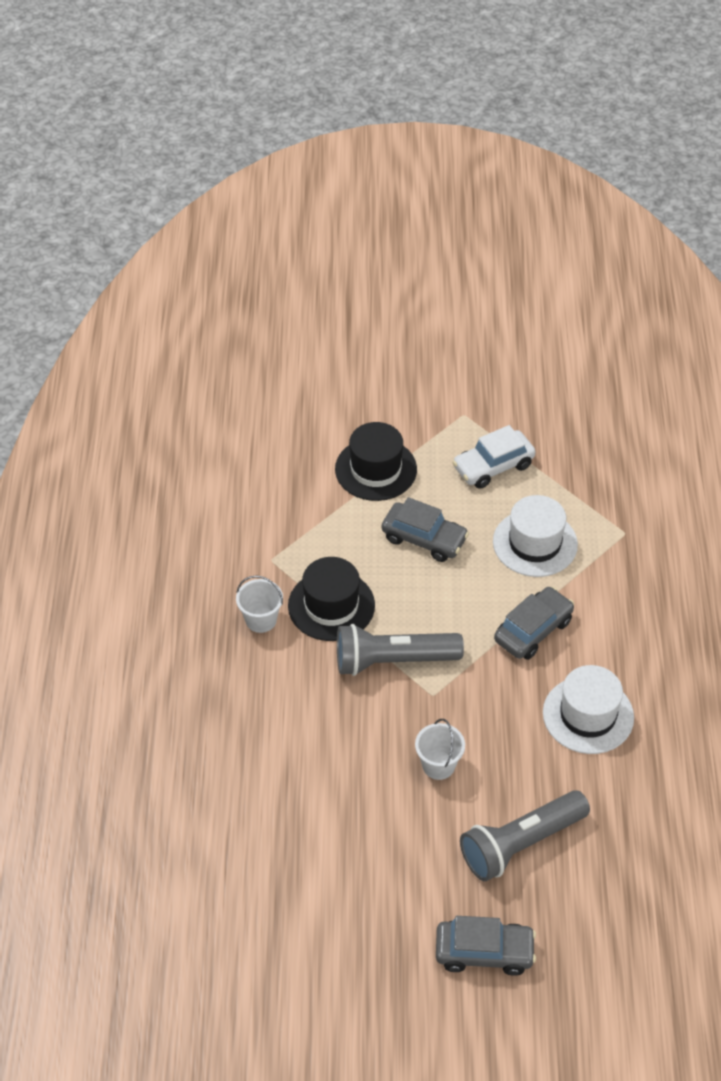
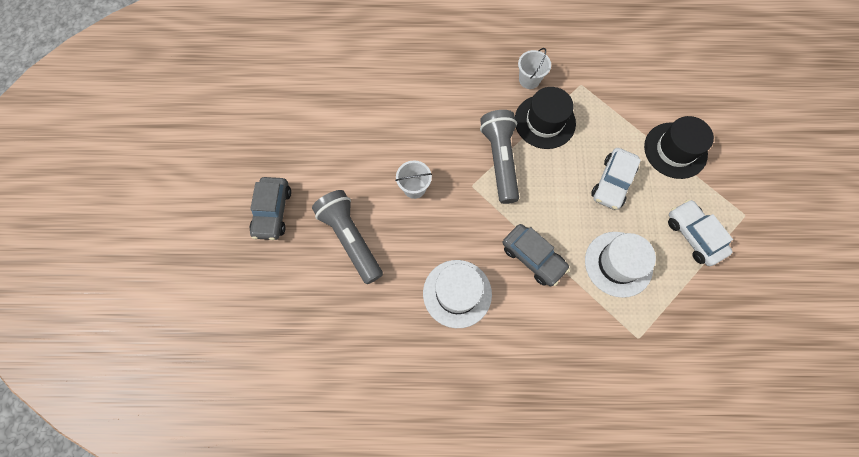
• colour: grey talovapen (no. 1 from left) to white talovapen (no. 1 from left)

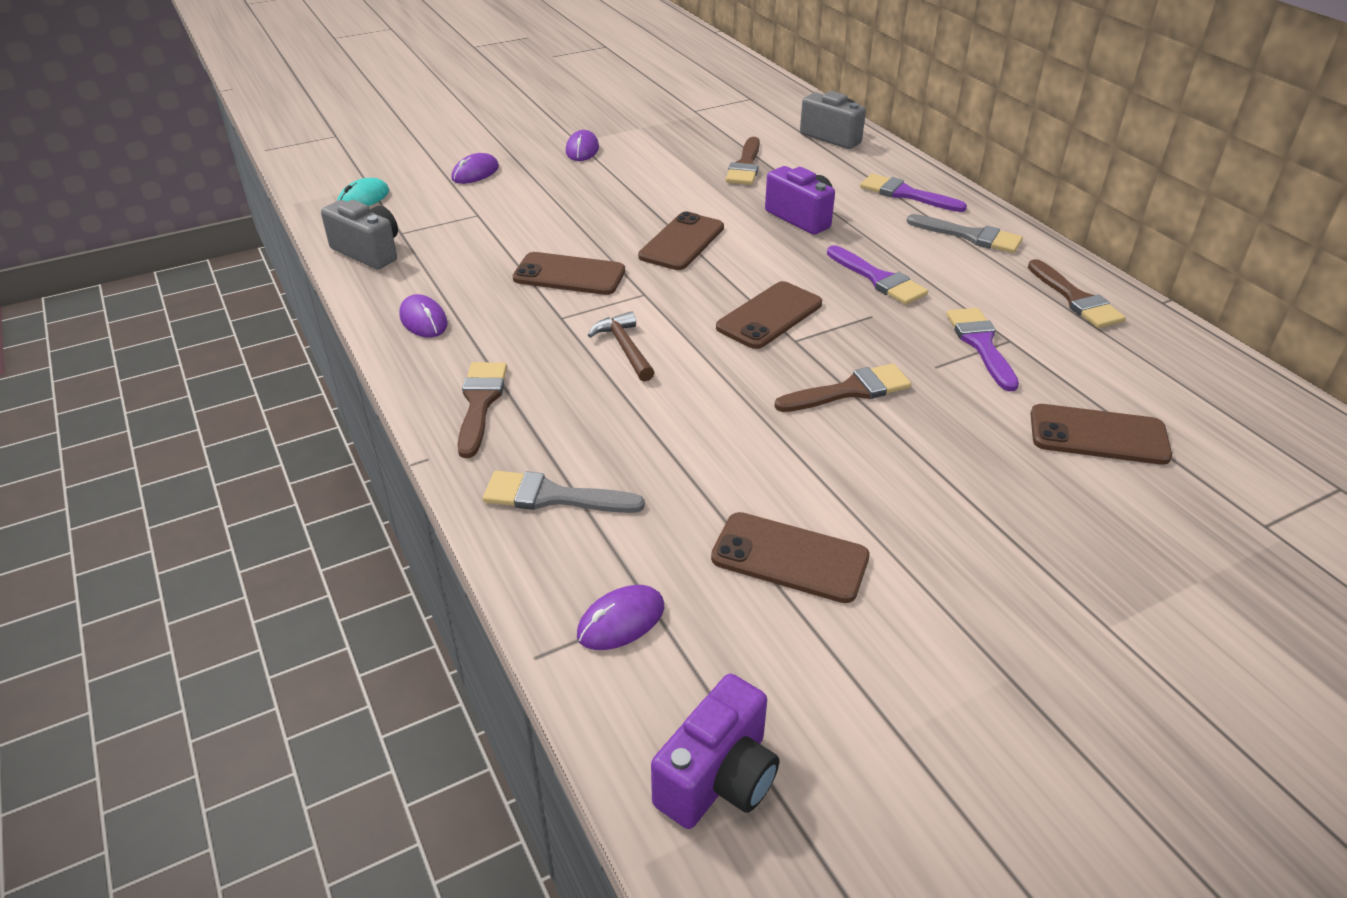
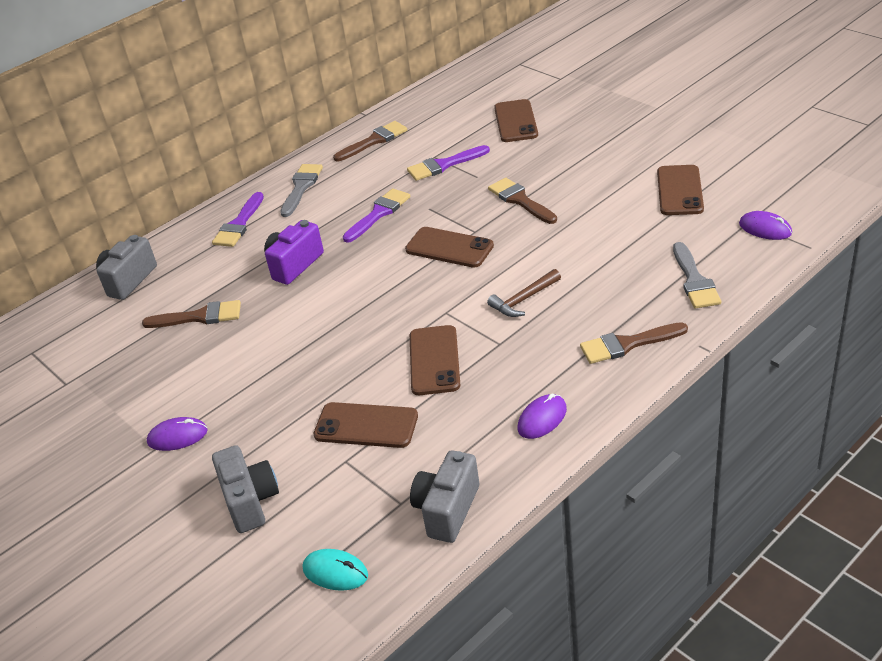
• missing: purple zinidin (no. 1 from left)
• relocated: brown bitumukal (no. 2 from left in the first image) to brown bitumukal (no. 1 from left)
• exchanged: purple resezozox (no. 2 from left) to grey zinidin (no. 2 from left)

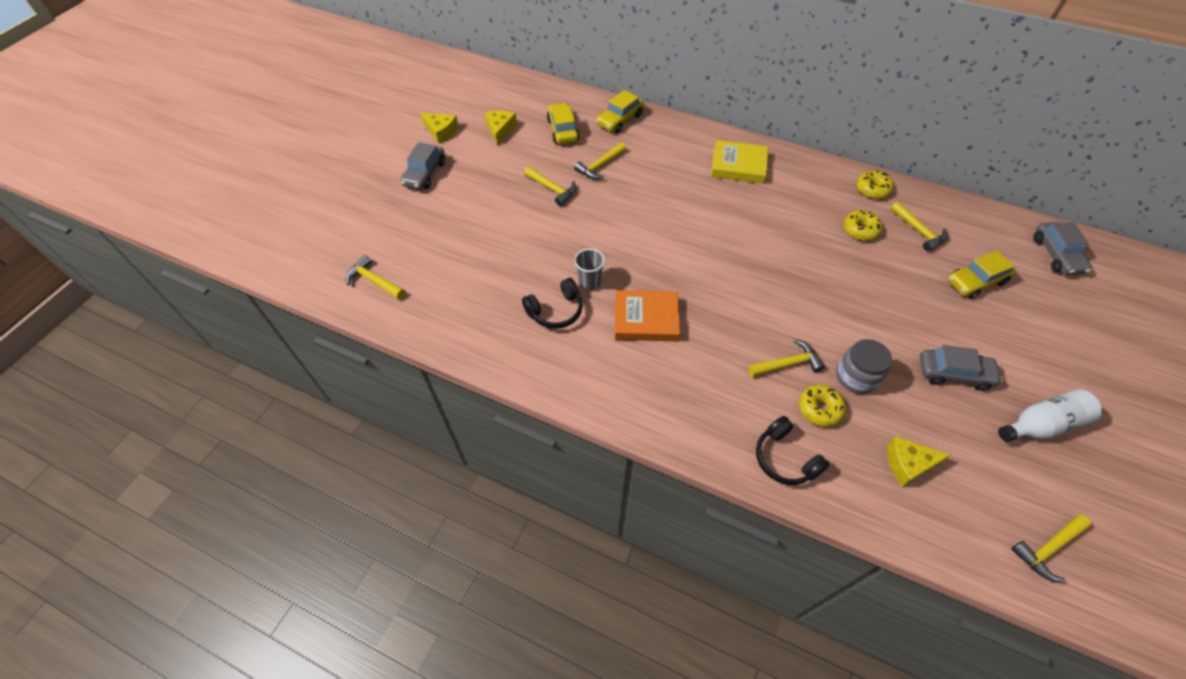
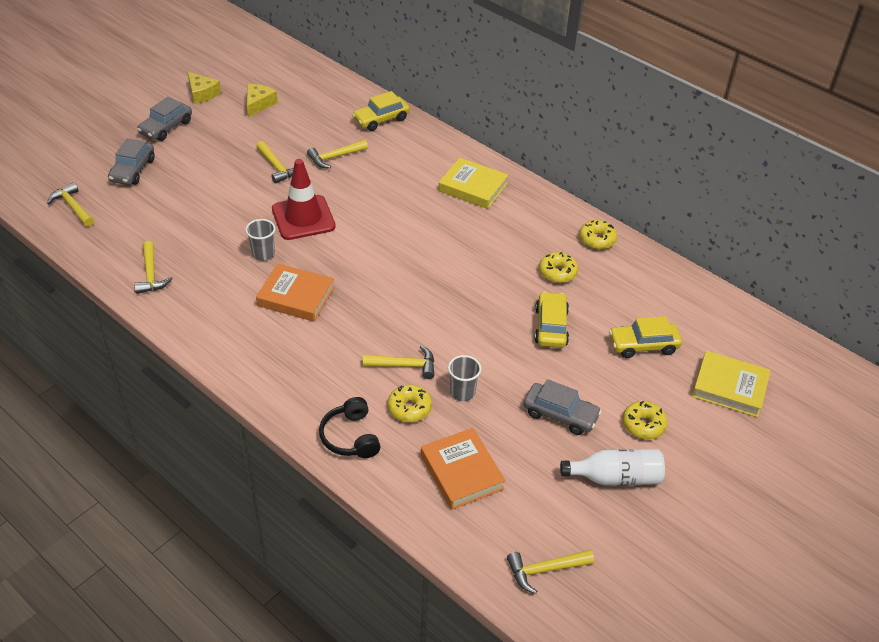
• missing: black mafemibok (no. 1 from left)
• appeared: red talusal
• appeared: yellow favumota (no. 4 from left)
• appeared: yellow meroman (no. 2 from left)
• relocated: yellow talovapen (no. 1 from left in the first image) to yellow talovapen (no. 2 from left)
• relocated: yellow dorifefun (no. 5 from left in the first image) to yellow dorifefun (no. 2 from left)
• relocated: grey talovapen (no. 3 from left in the first image) to grey talovapen (no. 1 from left)
• exchanged: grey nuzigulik to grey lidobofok (no. 2 from left)
• exchanged: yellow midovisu (no. 3 from left) to orange meroman (no. 2 from left)

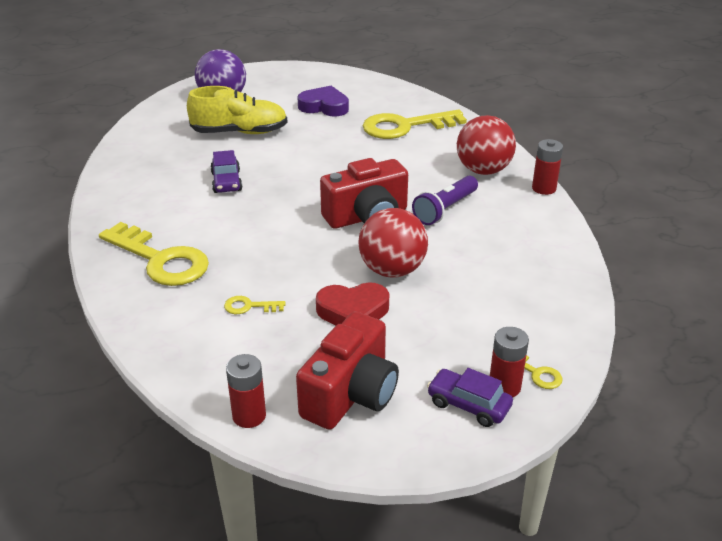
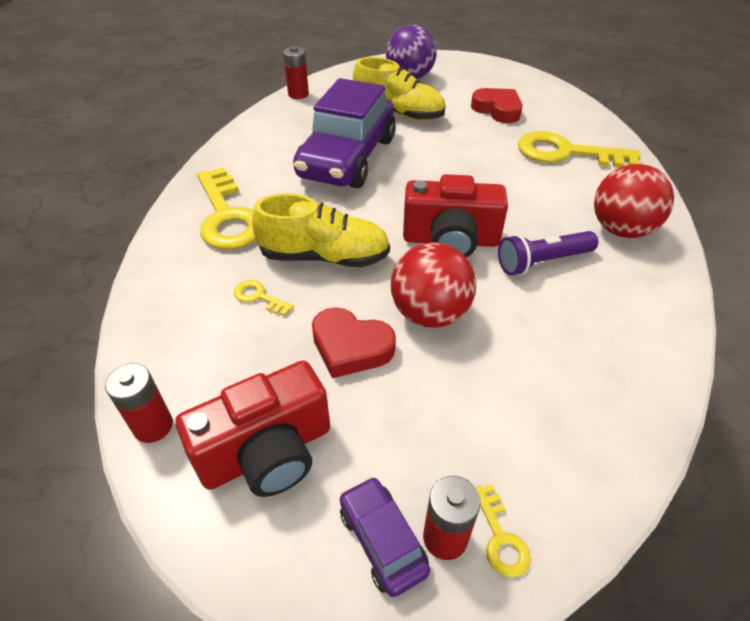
• appeared: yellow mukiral (no. 1 from left)
• relocated: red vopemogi (no. 3 from left in the first image) to red vopemogi (no. 2 from left)
• colour: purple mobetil to red mobetil (no. 2 from left)
• size: purple talovapen (no. 1 from left) x2.31

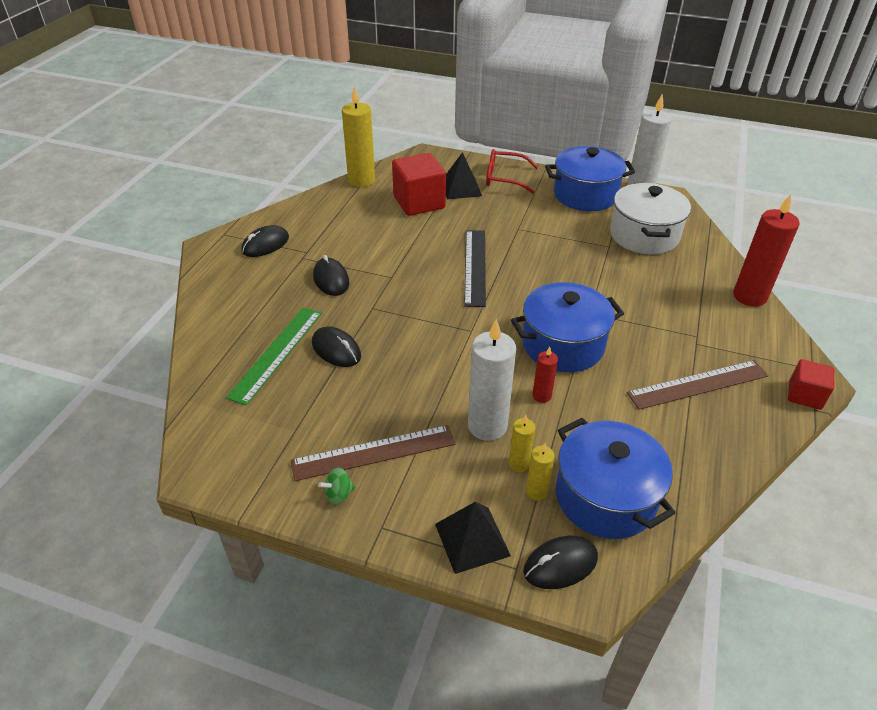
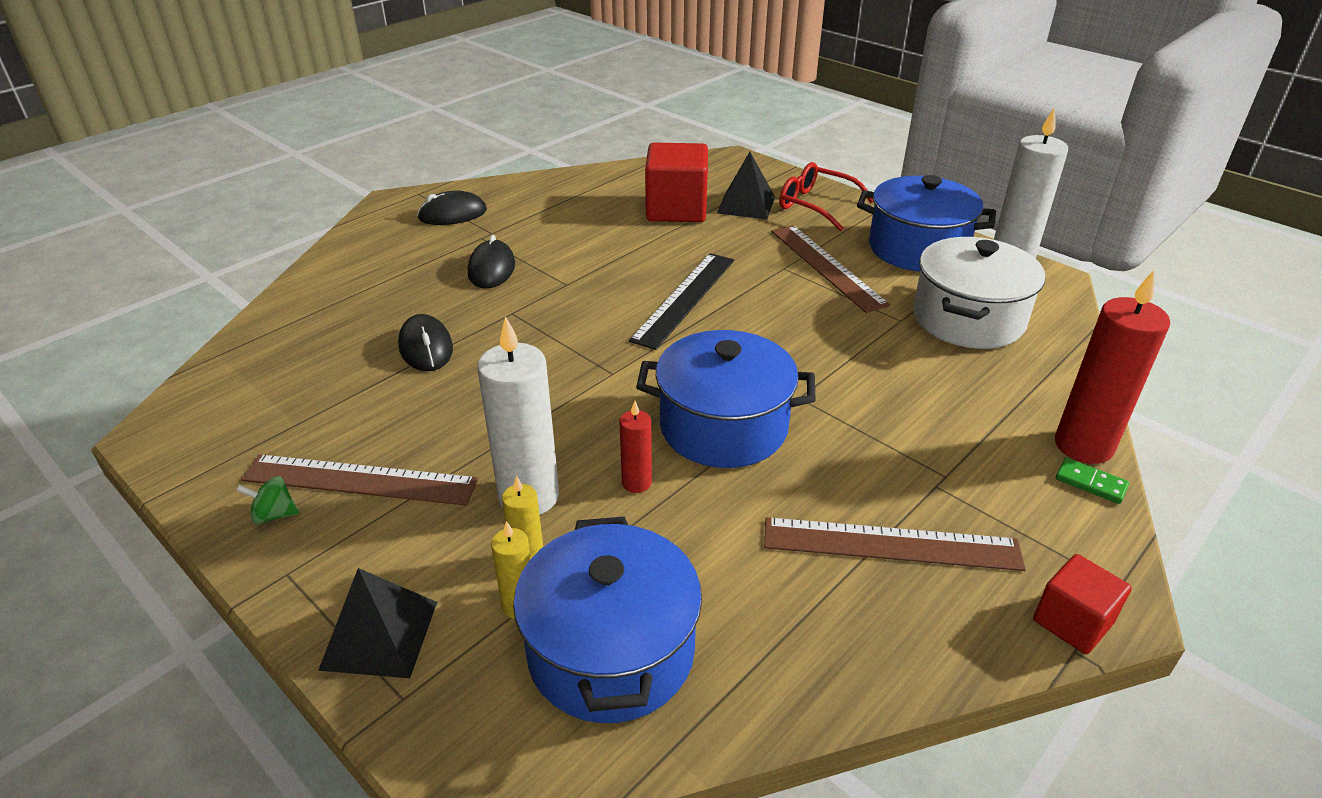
• missing: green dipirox
• missing: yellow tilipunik (no. 1 from left)
• missing: black resezozox (no. 4 from left)
• appeared: brown dipirox (no. 2 from left)
• appeared: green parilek

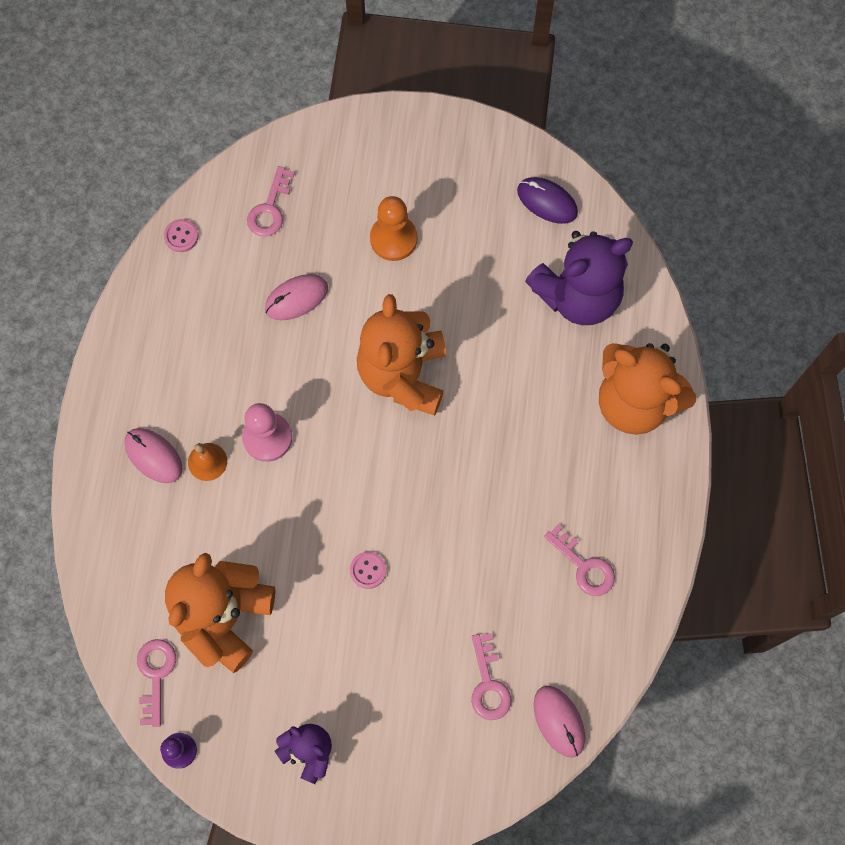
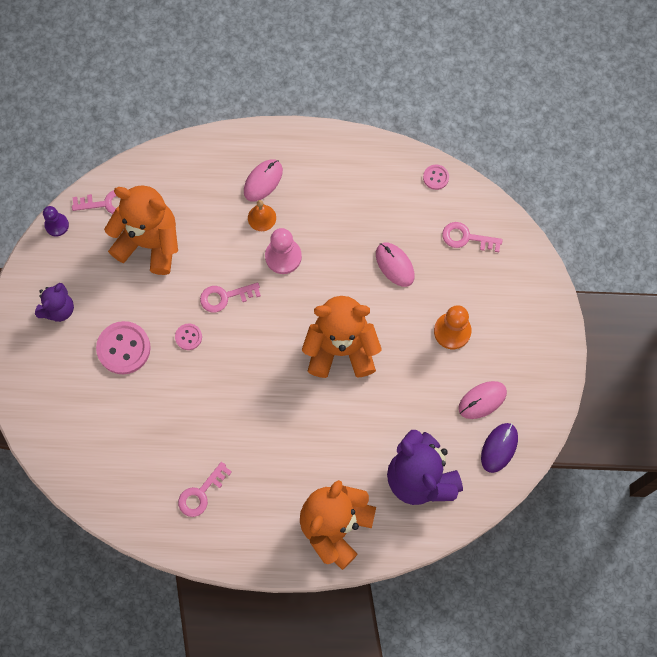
• appeared: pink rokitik (no. 1 from left)
• relocated: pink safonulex (no. 3 from left)
• relocated: pink resezozox (no. 3 from left)

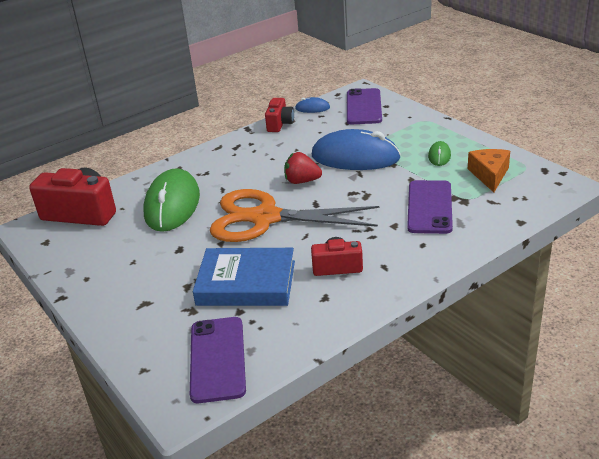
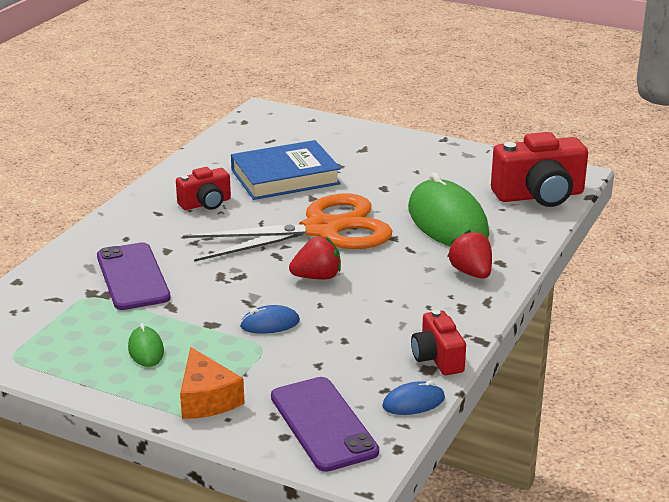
• missing: purple bitumukal (no. 1 from left)
• appeared: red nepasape (no. 2 from left)
• relocated: orange midovisu
• size: blue resezozox (no. 2 from left in the first image) x0.44

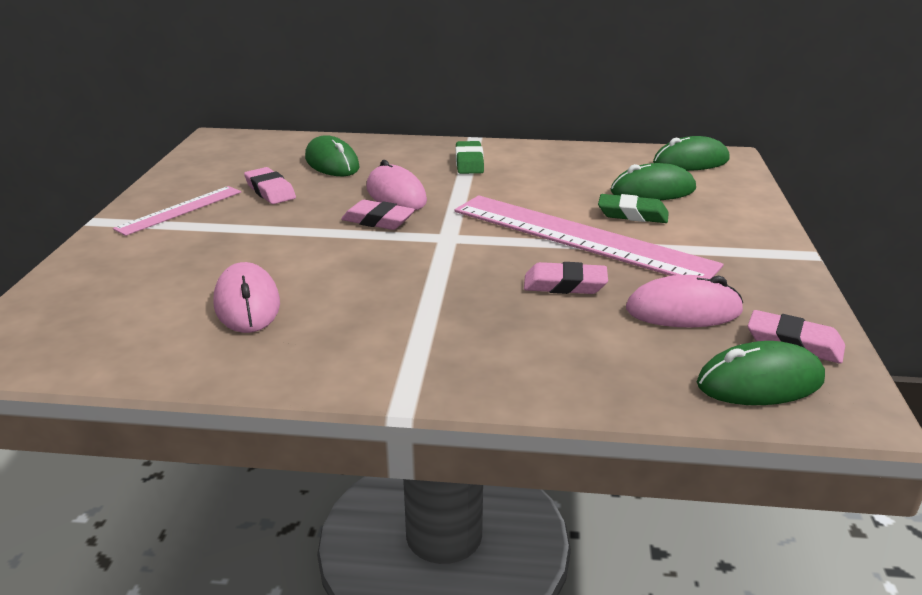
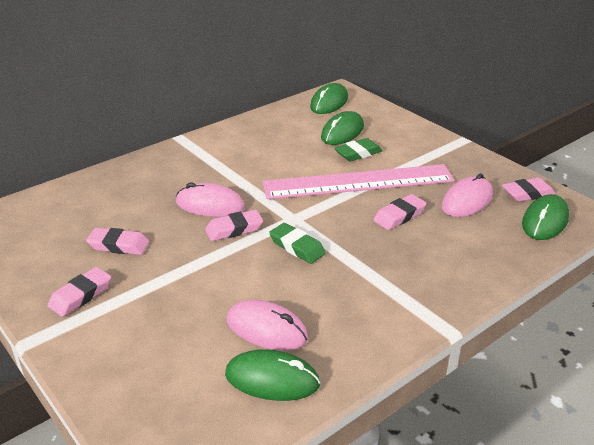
• relocated: green resezozox (no. 1 from left)
• relocated: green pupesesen (no. 1 from left)
• exchanged: pink dipirox (no. 1 from left) to pink pupesesen (no. 1 from left)

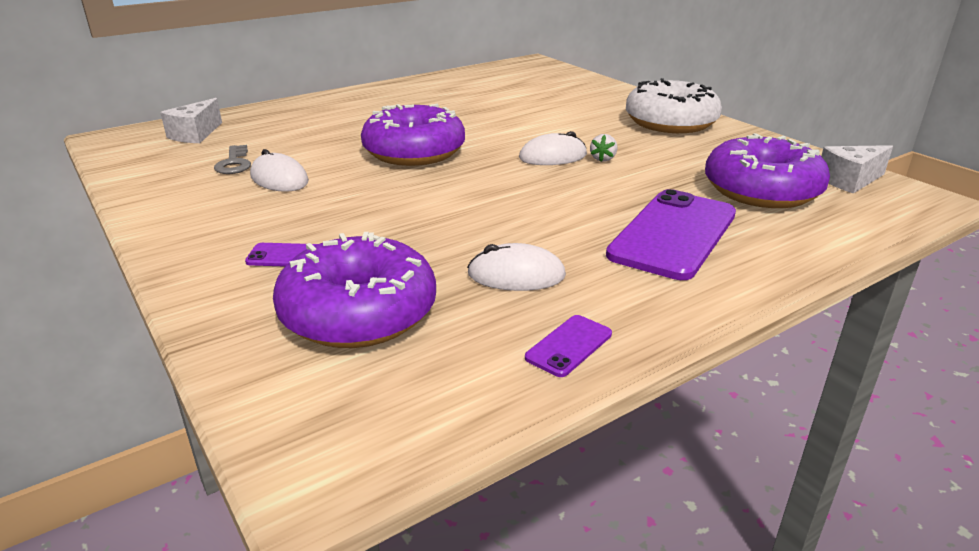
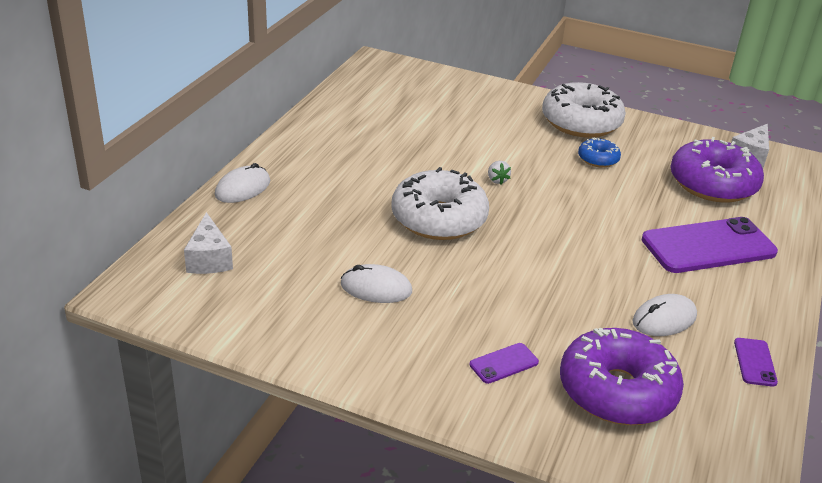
• missing: grey safonulex
• appeared: blue favumota
• relocated: white resezozox (no. 3 from left in the first image) to white resezozox (no. 1 from left)
• relocated: white nepasape
• colour: purple favumota (no. 2 from left) to white favumota (no. 1 from left)
• spun: purple bitumukal (no. 3 from left in the first image) 75 degrees clockwise

